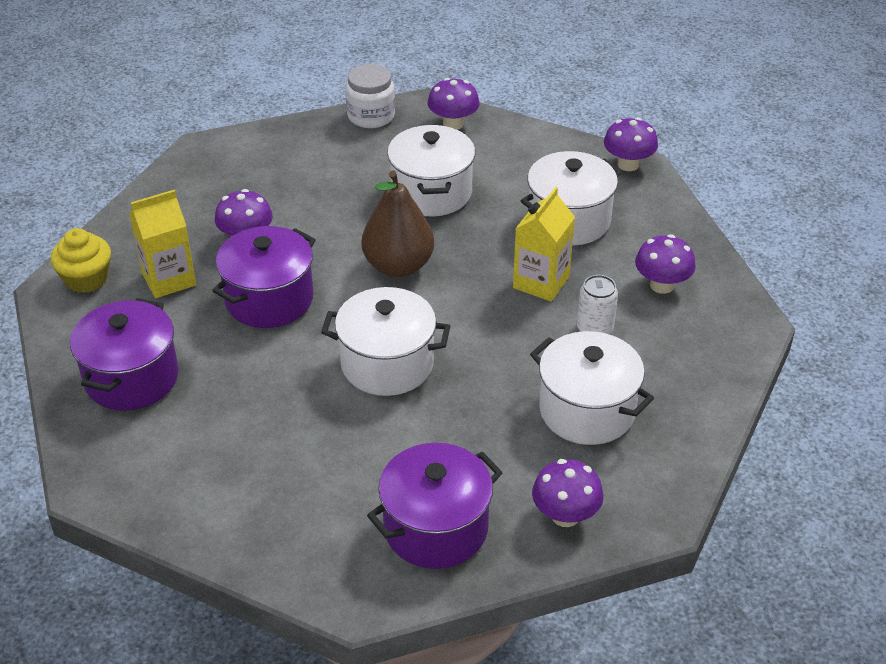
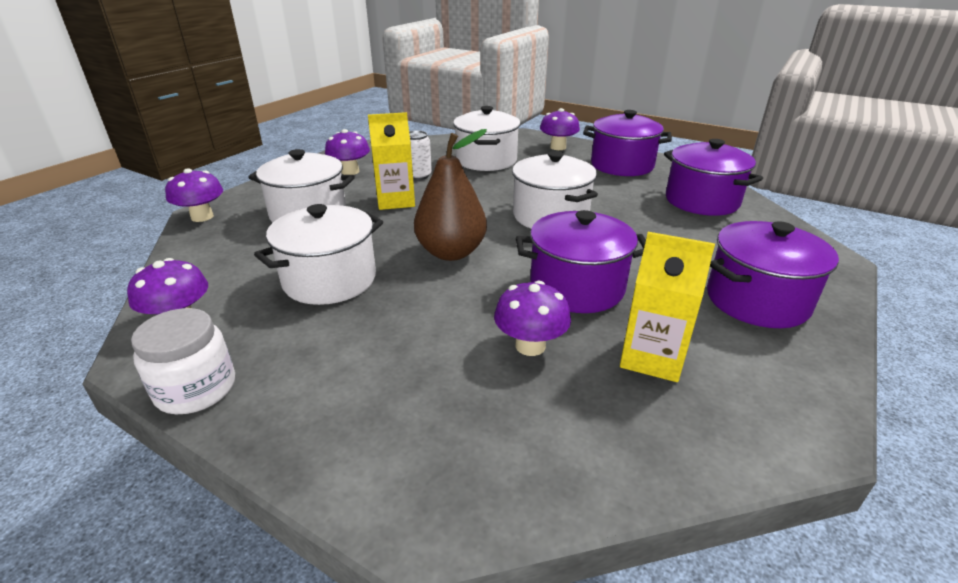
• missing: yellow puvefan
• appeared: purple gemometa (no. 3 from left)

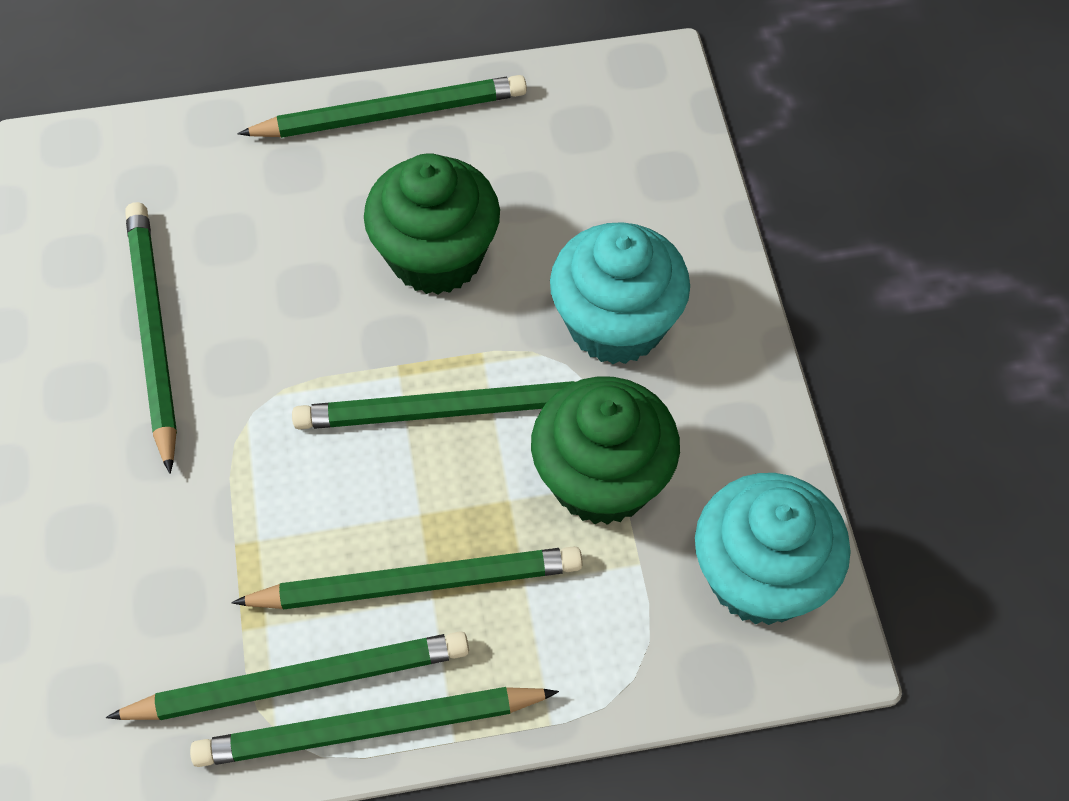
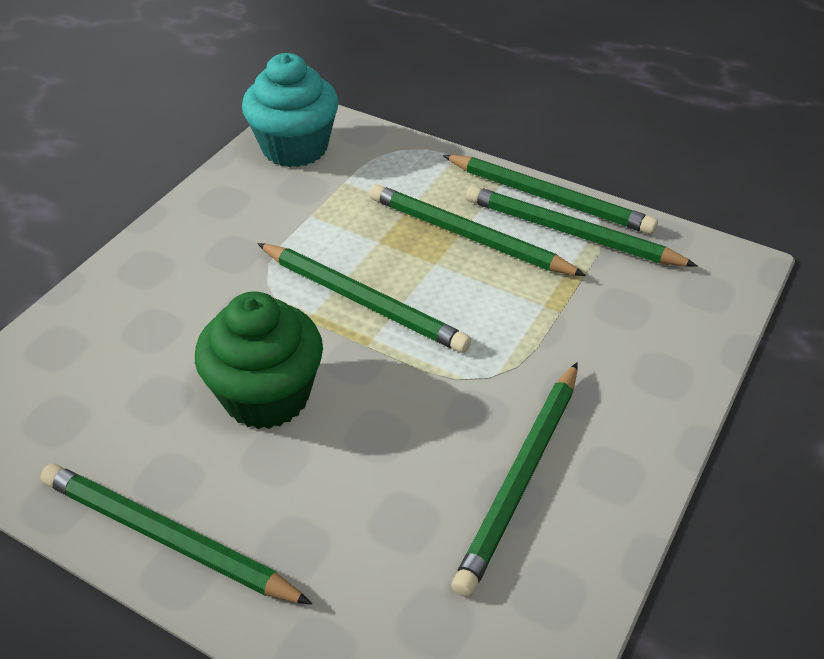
• missing: green puvefan (no. 2 from left)
• missing: turquoise puvefan (no. 1 from left)

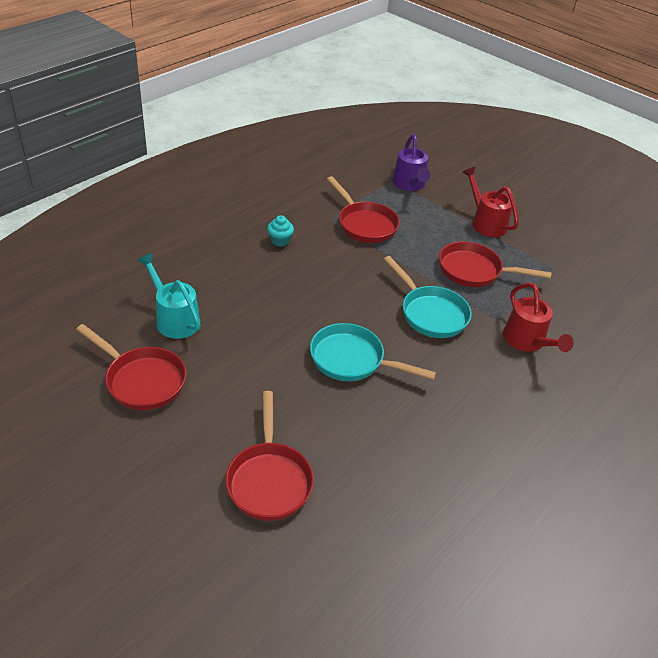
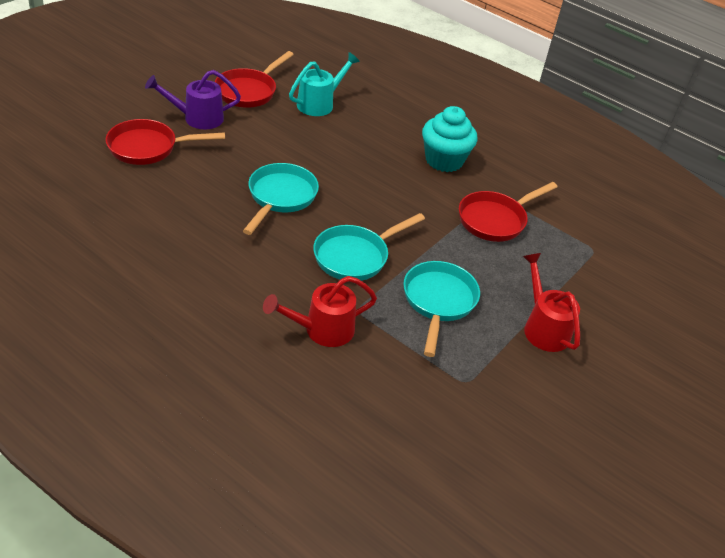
• relocated: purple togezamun
• colour: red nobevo (no. 4 from left) to turquoise nobevo (no. 3 from left)
• spun: red togezamun (no. 1 from left in the first image) 75 degrees counterclockwise
• size: turquoise puvefan x2.02

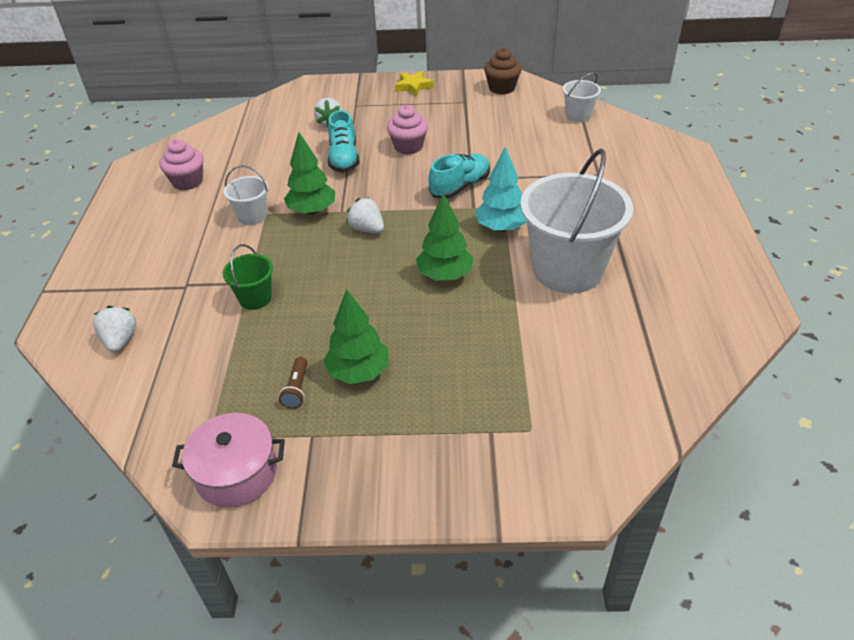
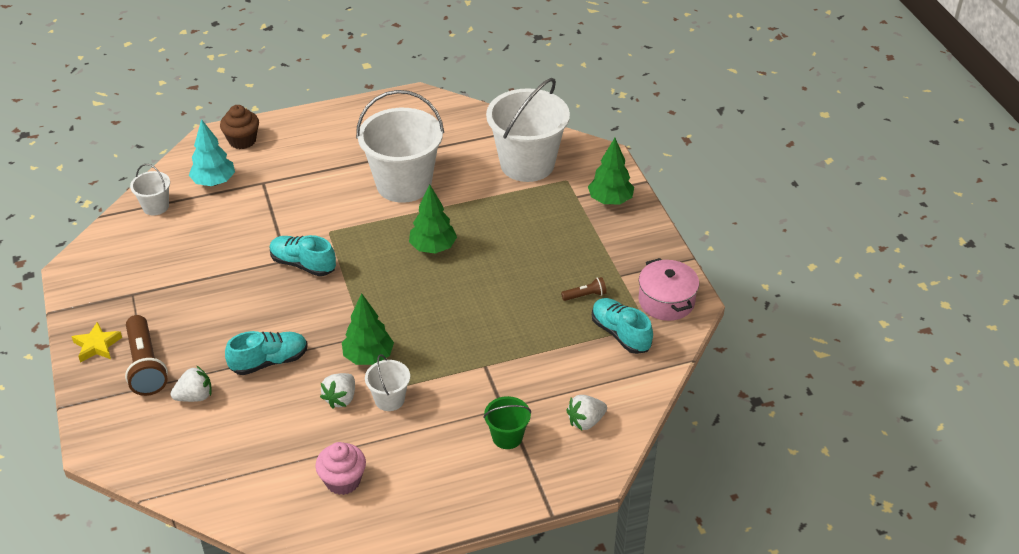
• missing: pink puvefan (no. 2 from left)
• appeared: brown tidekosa (no. 1 from left)
• appeared: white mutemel (no. 4 from left)
• appeared: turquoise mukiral (no. 3 from left)
• relocated: green mutemel
• relocated: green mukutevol (no. 2 from left in the first image) to green mukutevol (no. 3 from left)
• relocated: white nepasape (no. 3 from left in the first image) to white nepasape (no. 2 from left)
• relocated: turquoise mukutevol
• relocated: brown puvefan

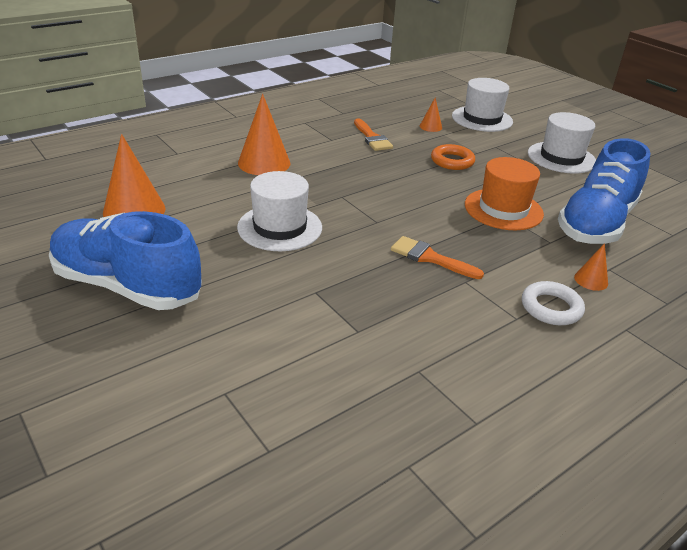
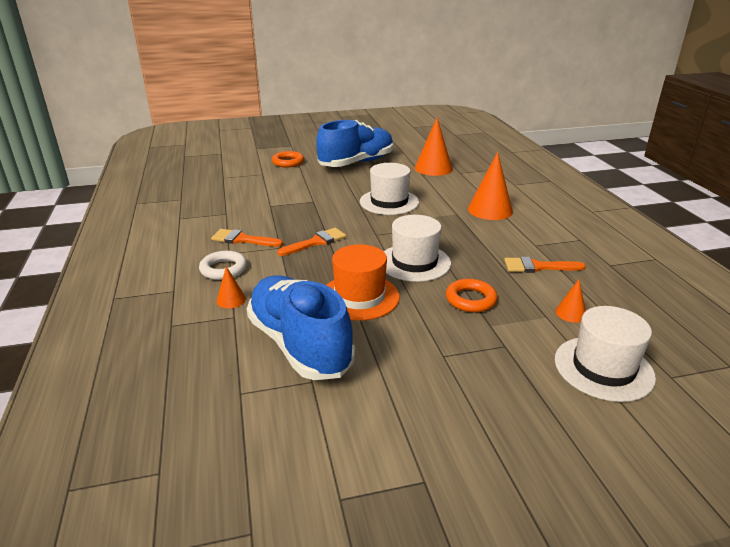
• appeared: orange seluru (no. 1 from left)
• appeared: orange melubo (no. 1 from left)
• relocated: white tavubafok (no. 3 from left in the first image) to white tavubafok (no. 2 from left)

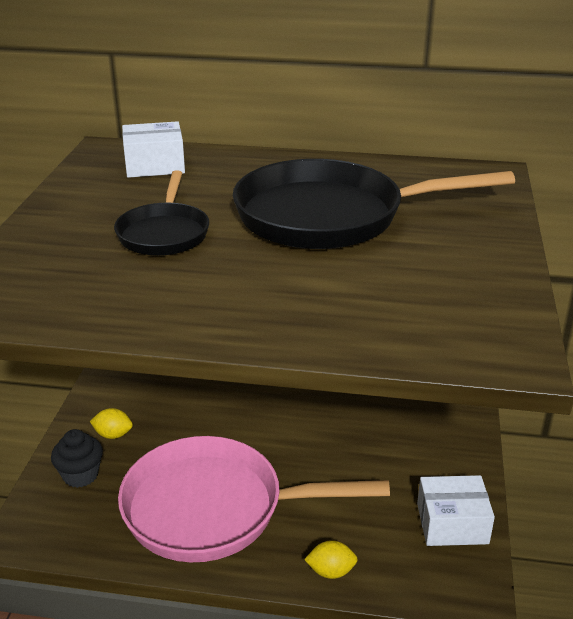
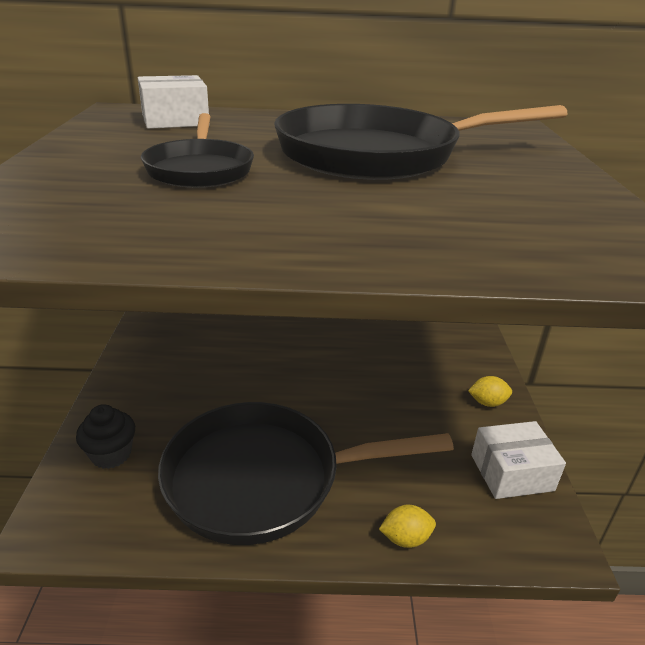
• relocated: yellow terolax (no. 1 from left in the first image) to yellow terolax (no. 2 from left)
• colour: pink nobevo to black nobevo (no. 2 from left)

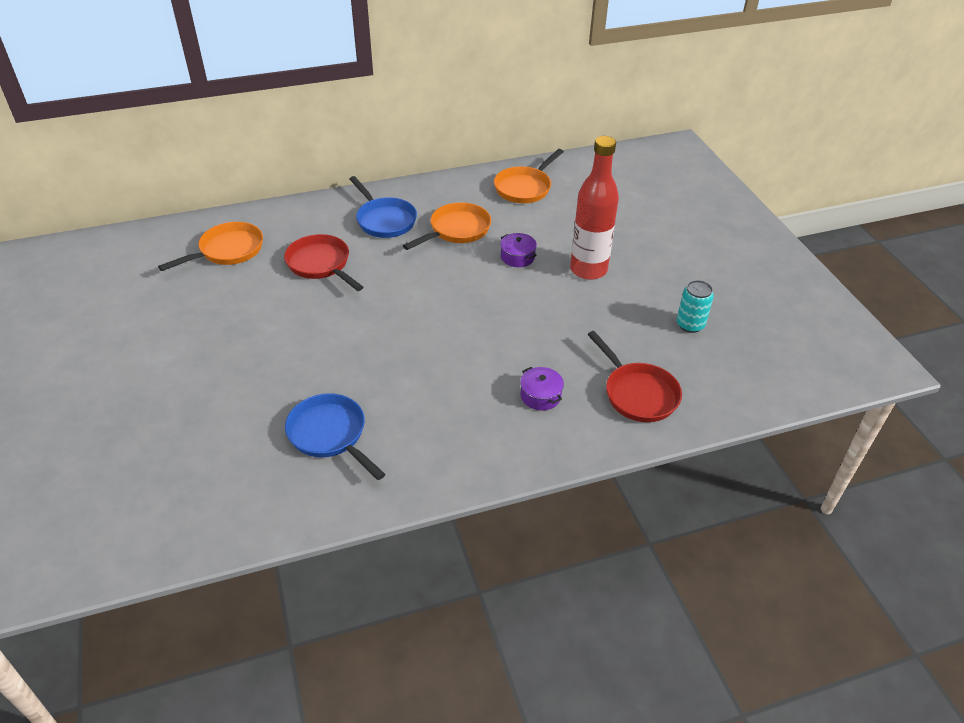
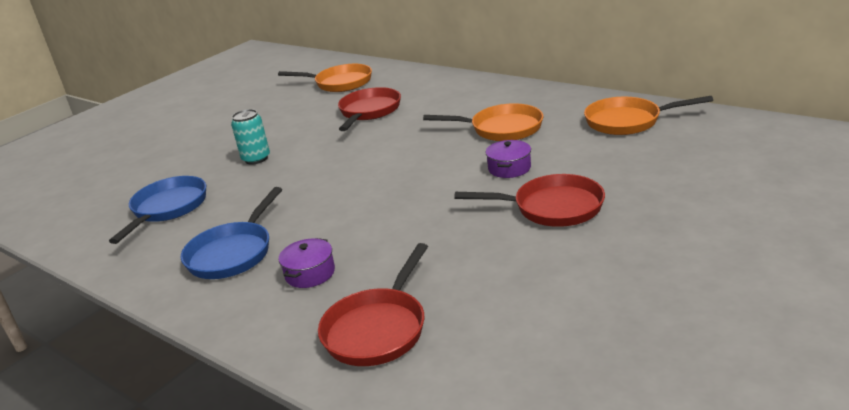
• relocated: blue nobevo (no. 2 from left)
• relocated: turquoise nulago
• exchanged: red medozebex to red nobevo (no. 3 from left)

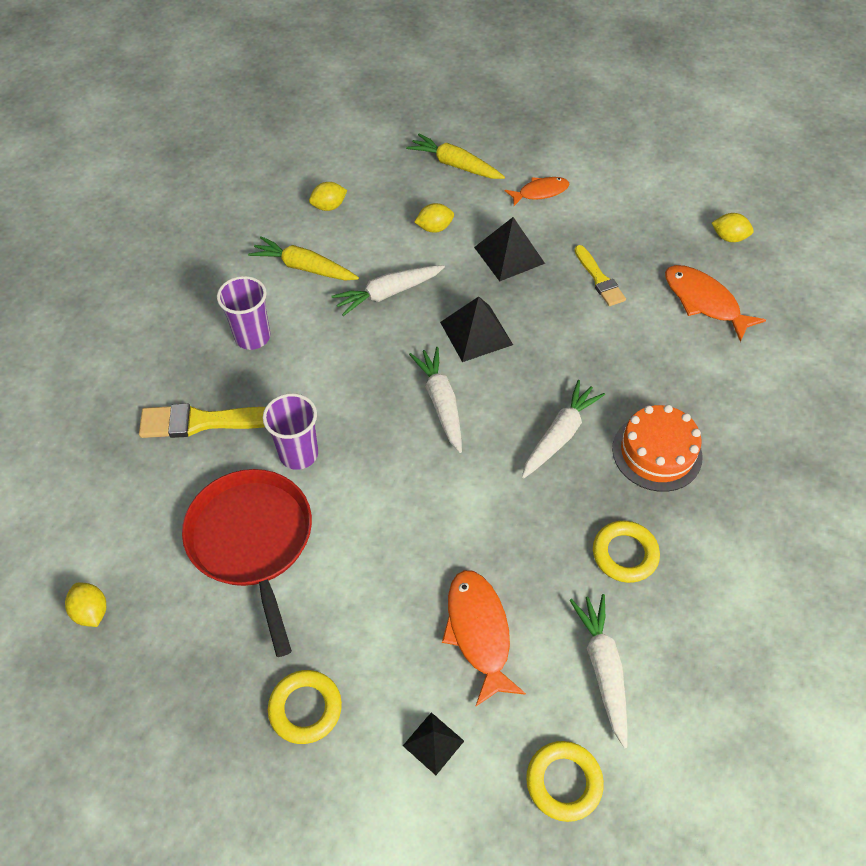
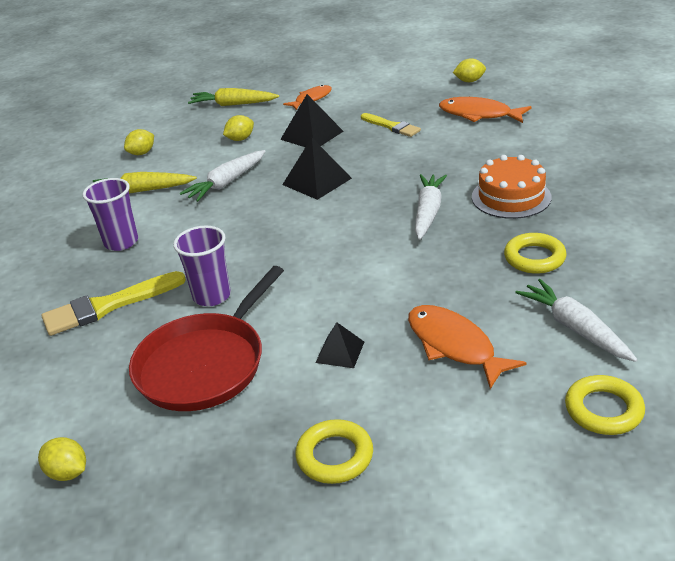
• missing: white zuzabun (no. 2 from left)
• relocated: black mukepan (no. 1 from left in the first image) to black mukepan (no. 3 from left)
• spun: red nobevo 105 degrees counterclockwise

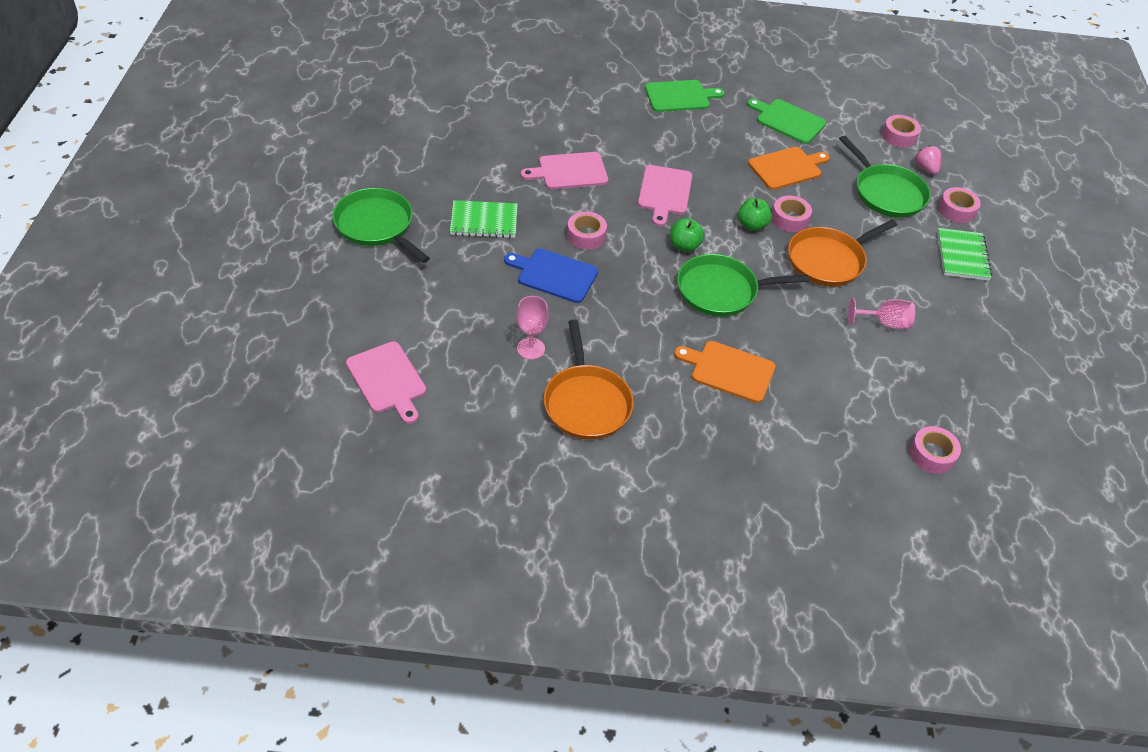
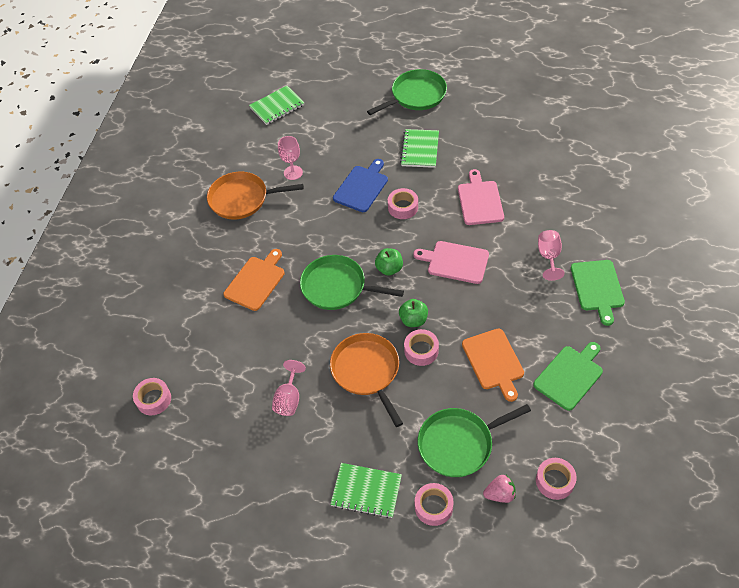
• appeared: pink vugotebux (no. 3 from left)
• exchanged: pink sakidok (no. 1 from left) to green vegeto (no. 1 from left)
• spun: green nobevo (no. 2 from left in the first image) 75 degrees counterclockwise

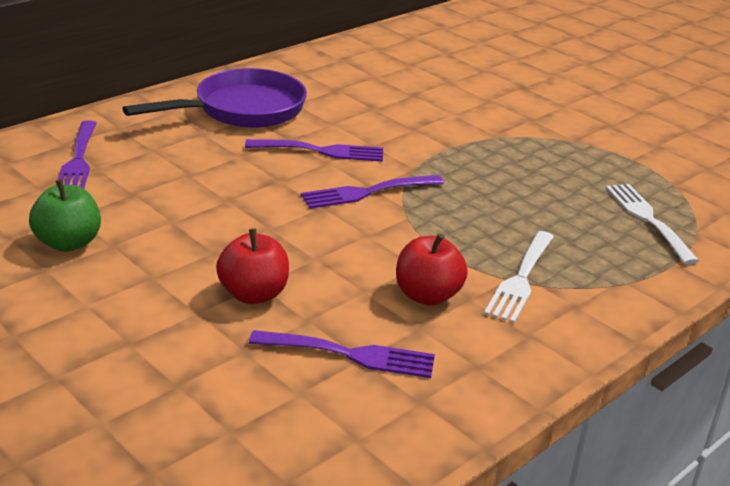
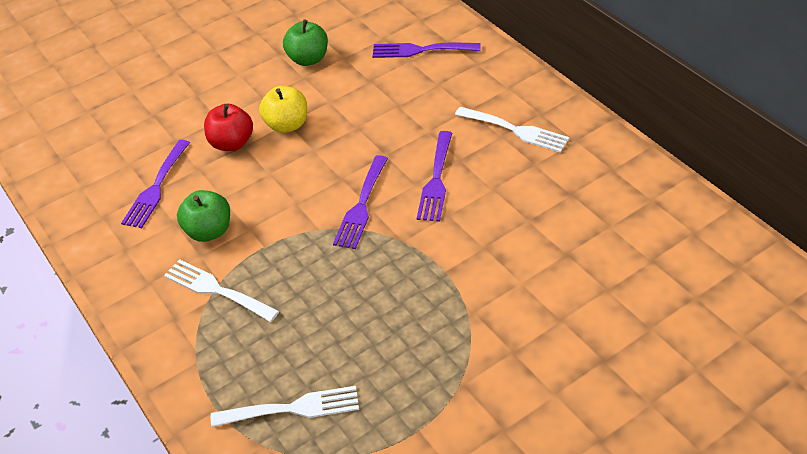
• appeared: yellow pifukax
• exchanged: purple nobevo to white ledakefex (no. 3 from left)
• colour: red pifukax (no. 2 from left) to green pifukax (no. 1 from left)
• spun: purple ledakefex (no. 4 from left in the first image) 150 degrees counterclockwise

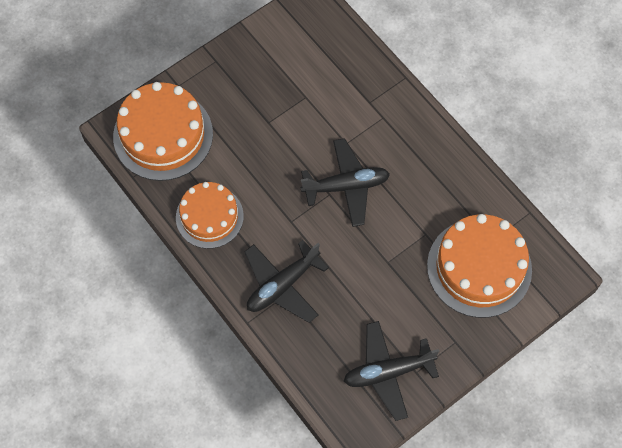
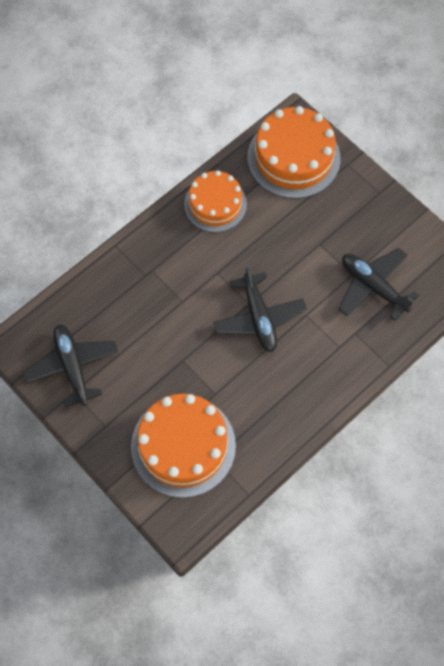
• relocated: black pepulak (no. 1 from left in the first image) to black pepulak (no. 3 from left)

